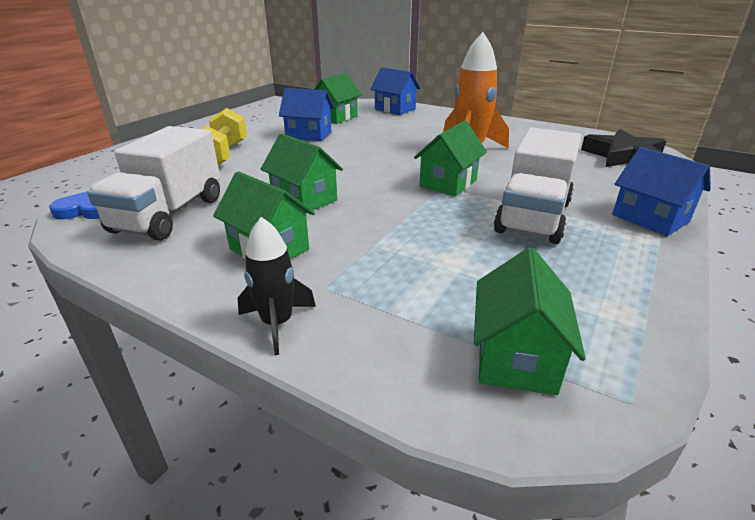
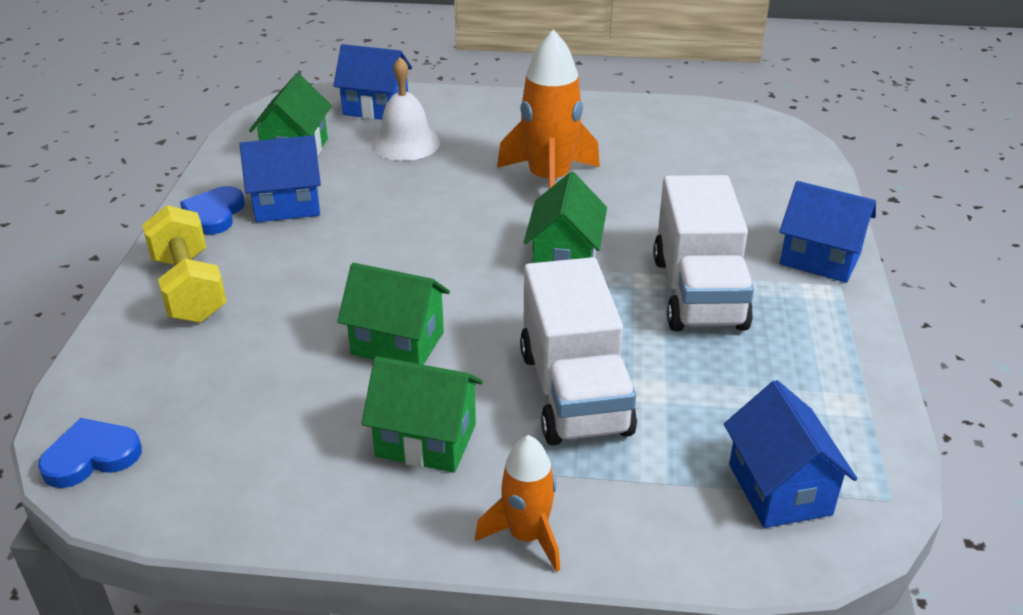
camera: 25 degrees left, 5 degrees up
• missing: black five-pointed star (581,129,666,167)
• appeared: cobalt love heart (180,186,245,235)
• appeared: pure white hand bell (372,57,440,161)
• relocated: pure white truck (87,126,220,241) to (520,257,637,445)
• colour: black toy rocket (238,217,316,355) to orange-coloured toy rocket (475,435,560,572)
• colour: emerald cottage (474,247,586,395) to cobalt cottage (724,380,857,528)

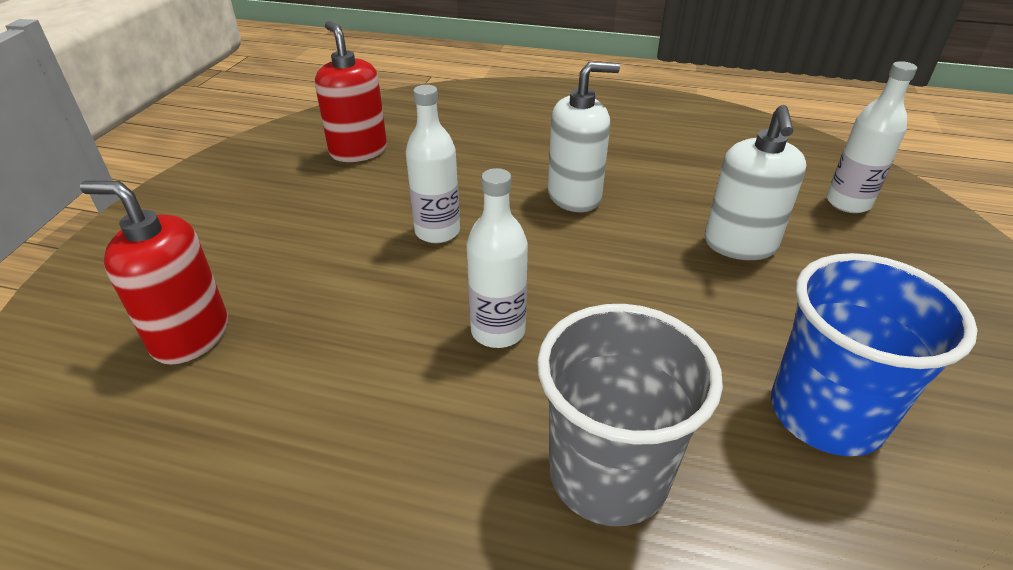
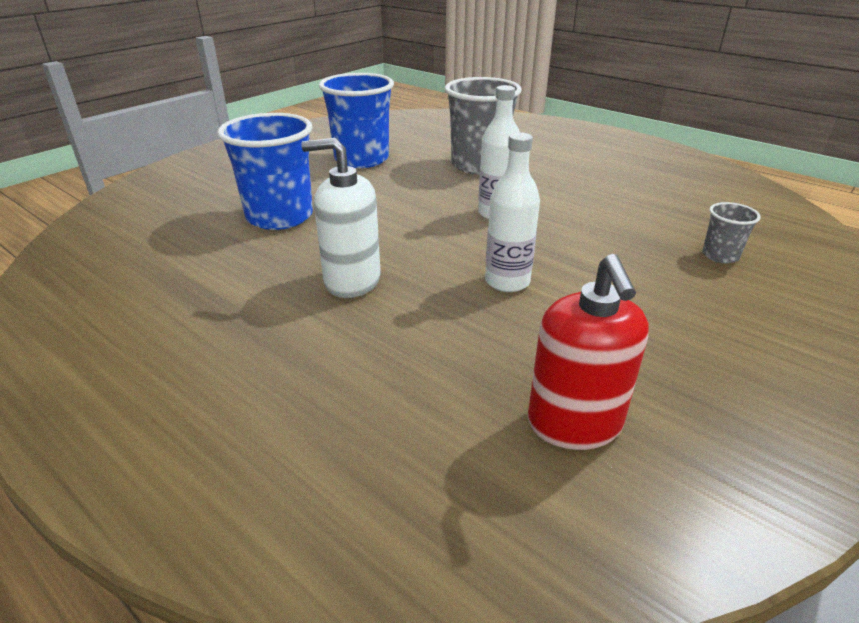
camera: 155 degrees left, 5 degrees down
• missing: pure white bottle (827,61,917,213)
• exchanged: scarlet pump bottle (80,181,228,365) to ash-grey cup (702,202,761,263)
• exchanged: pure white pump bottle (705,105,806,260) to cobalt cup (217,113,313,230)

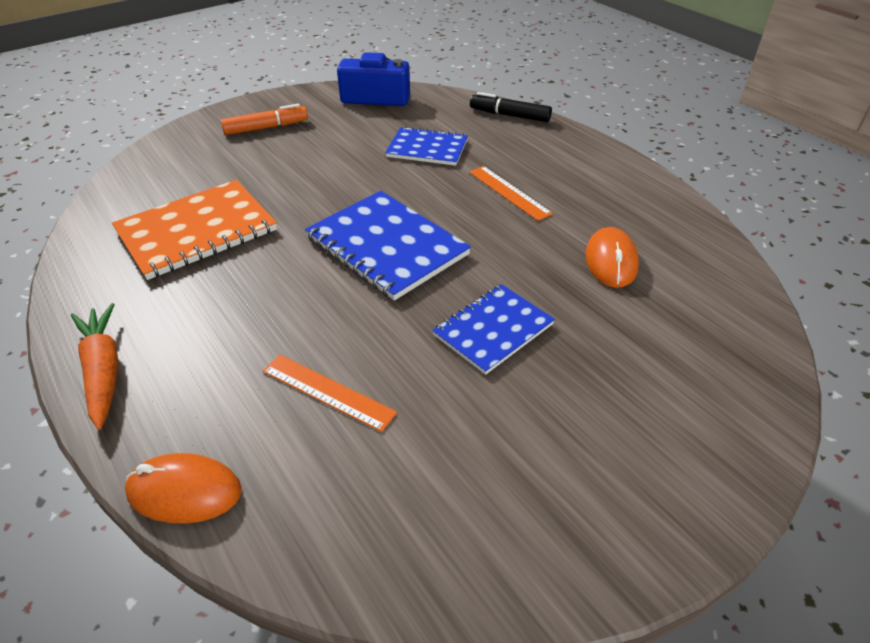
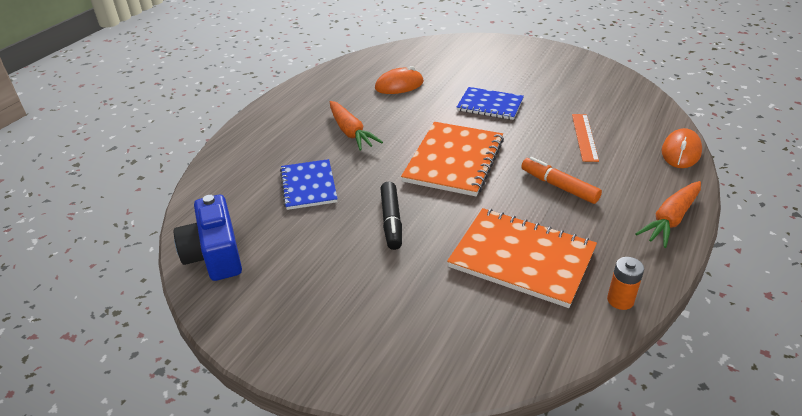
camera: 115 degrees left, 5 degrees down
• appeared: orange-coloured battery (607,257,644,310)
• relocated: orange-coloured marker (221,104,308,135) to (521,157,602,204)
• relocated: black marker (470,92,552,122) to (380,182,402,250)
• exchanged: orange-coloured straightedge (469,166,553,221) to orange-coloured toy carrot (330,101,383,151)
• colour: cobalt notepad (305,191,471,301) to orange-coloured notepad (401,122,504,196)
• spun: orange-coloured PC mouse (125,453,242,524) = (662,128,702,168) 45 degrees clockwise

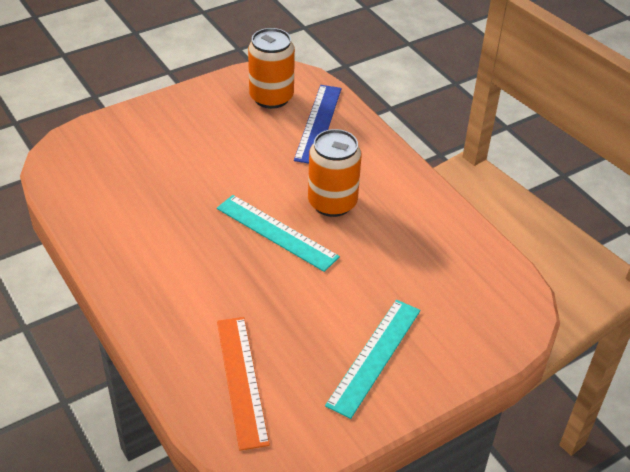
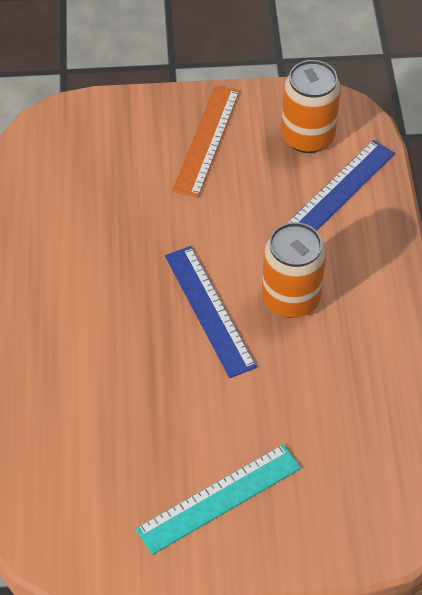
camera: 30 degrees right, 10 degrees up
• relocated: orange-coloured straightedge (217,317,270,451) to (172,85,240,198)
• colour: teal straightedge (217,195,340,272) to cobalt straightedge (165,246,257,378)

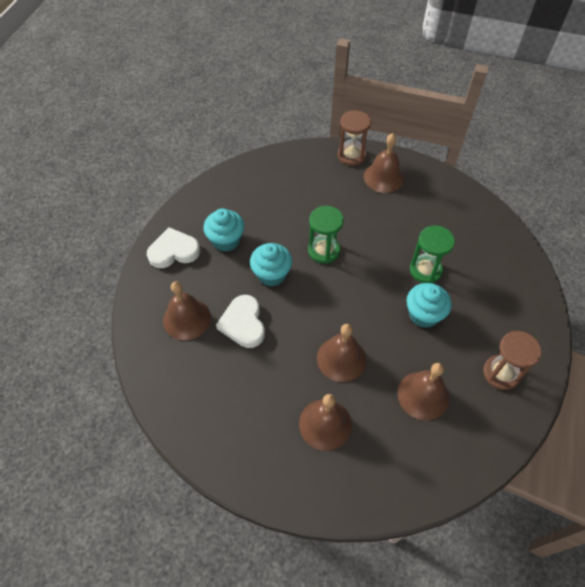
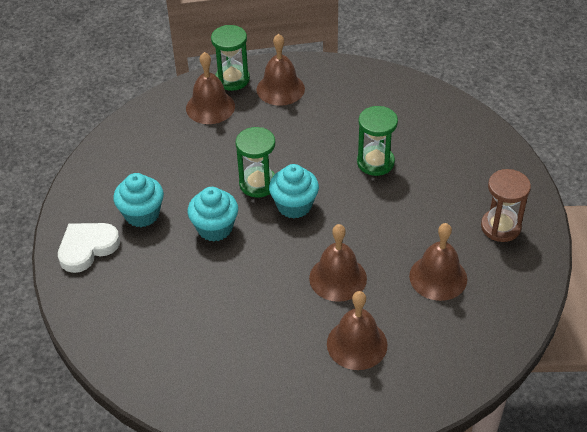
camera: 25 degrees left, 10 degrees down
• missing: pure white love heart (216,295,265,348)
• relocated: dark brown hand bell (163,281,211,340) to (186,52,235,124)
• relocated: teal fairy cake (407,283,452,328) to (269,164,319,219)
• colour: dark brown sandglass (338,110,371,166) to emerald sandglass (211,25,250,91)

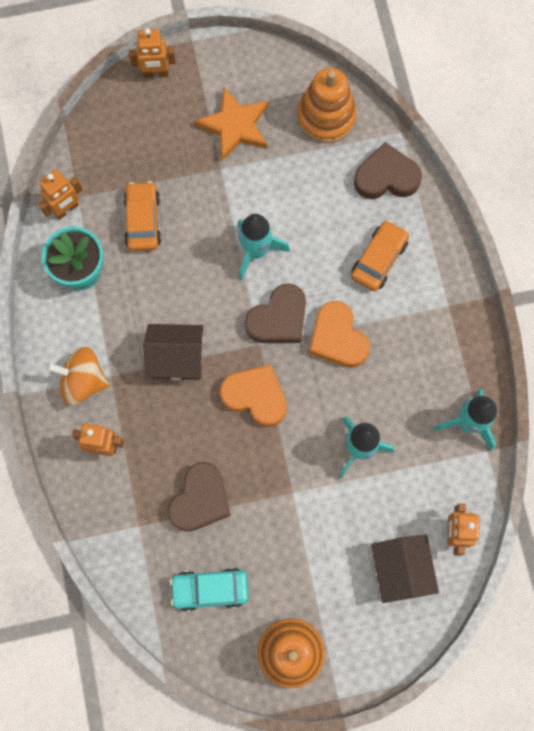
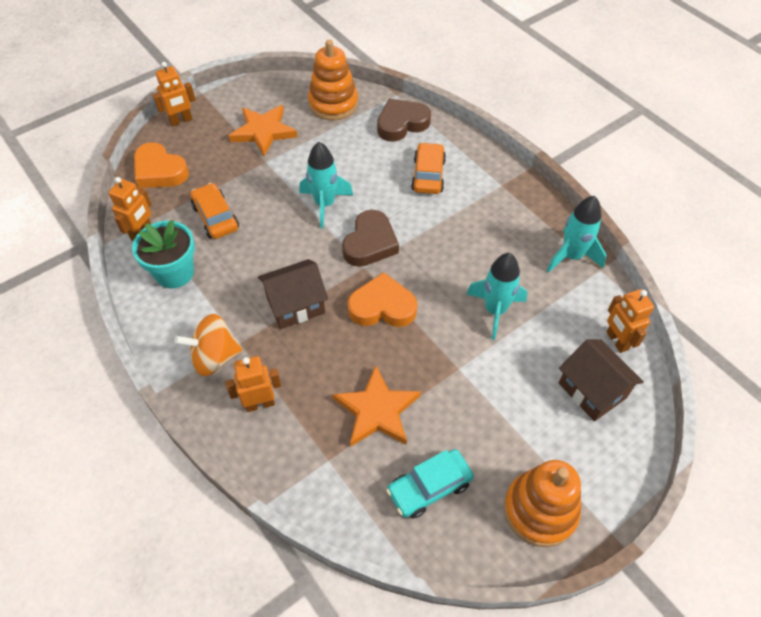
camera: 25 degrees left, 20 degrees down
• relocated: orange-coloured love heart (309,301,370,368) to (134,142,189,188)
• exchanged: dark brown love heart (168,462,231,532) to orange-coloured five-pointed star (333,365,421,446)

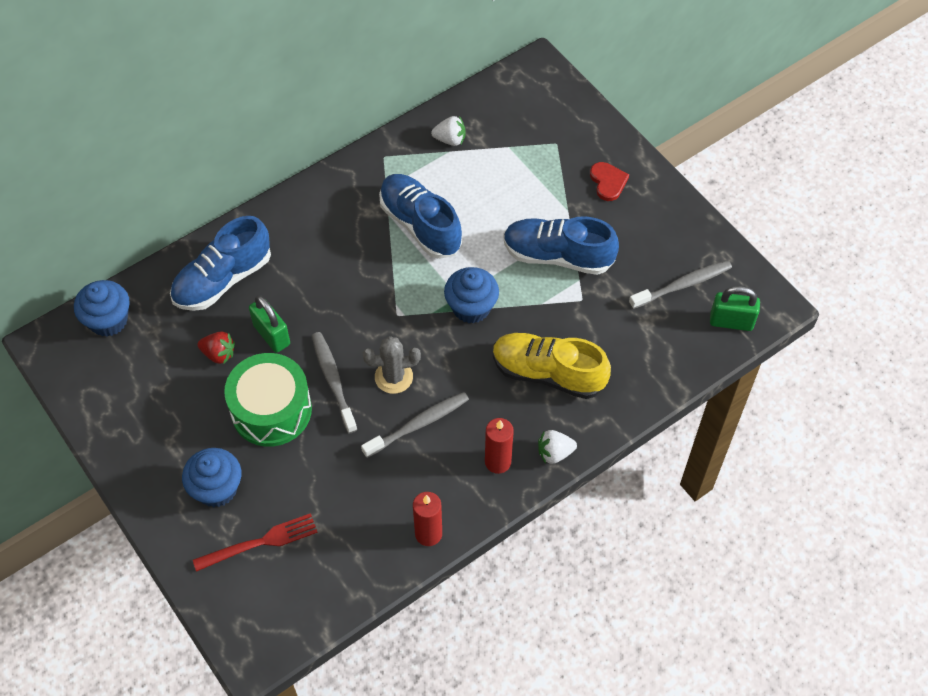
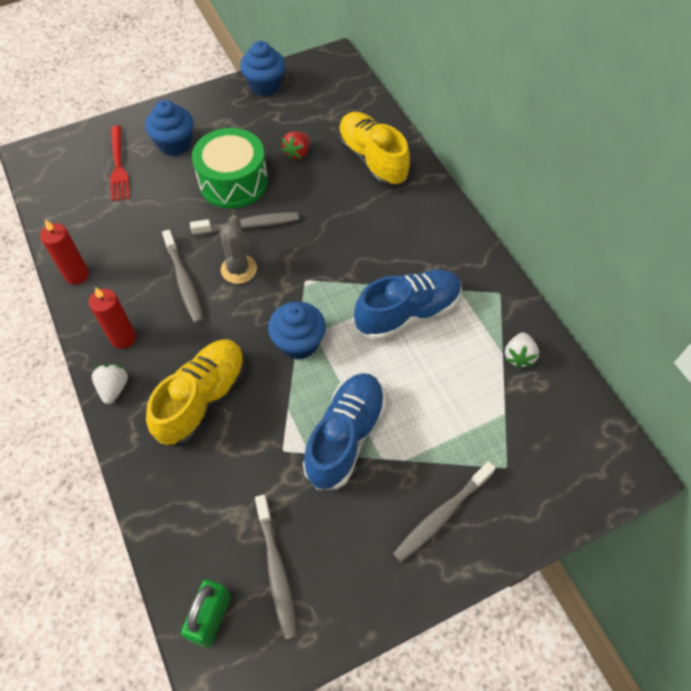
camera: 100 degrees right, 0 degrees up
• missing: emerald padlock (249,295,290,353)
• relocated: cobalt fairy cake (74,280,130,337) to (240,41,285,96)
• exchanged: scarlet love heart (590,162,629,201) to ash-grey toothbrush (393,461,496,562)
• colour: cobalt sneaker (170,216,271,311) to bright yellow sneaker (338,112,410,187)

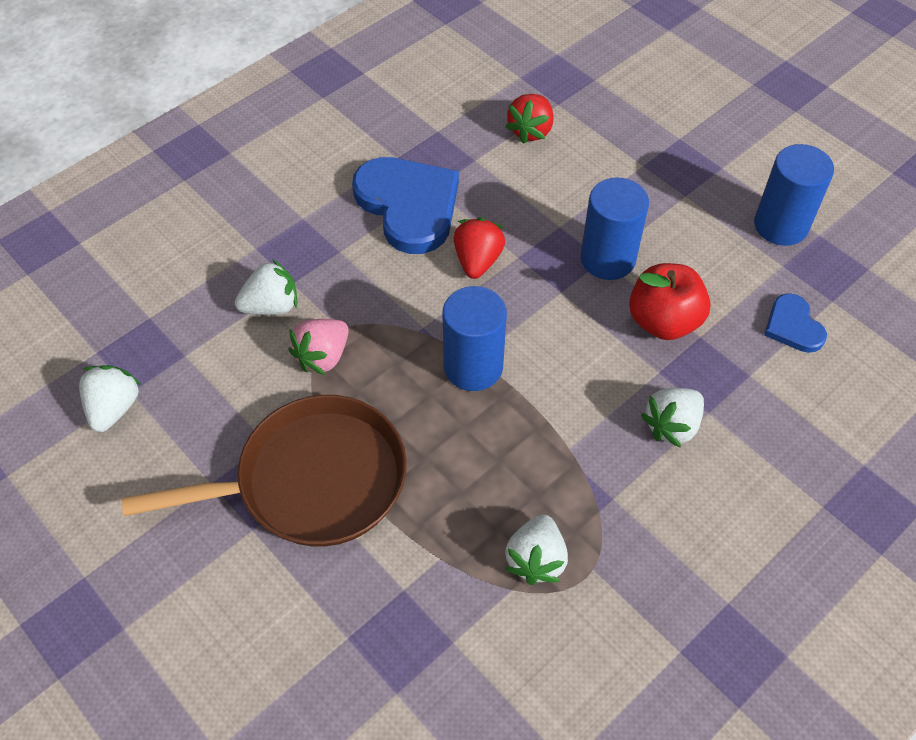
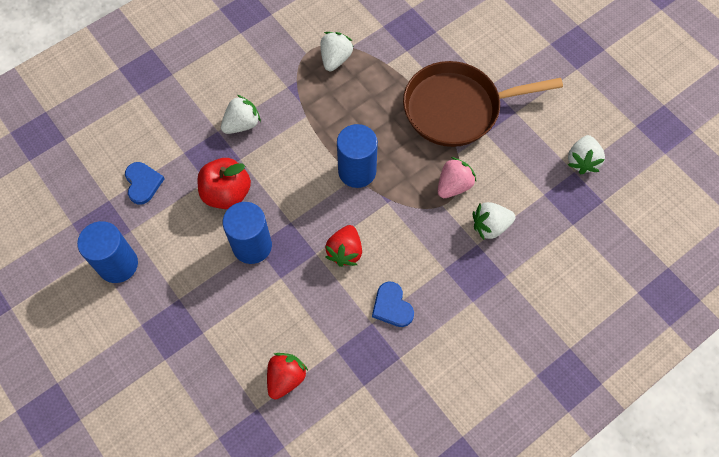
camera: 175 degrees left, 10 degrees up
• size: cobalt love heart (352,157,459,254) = (372,281,414,327) x0.51

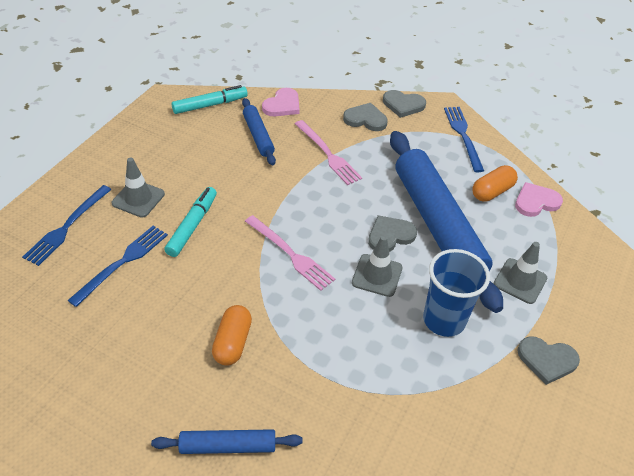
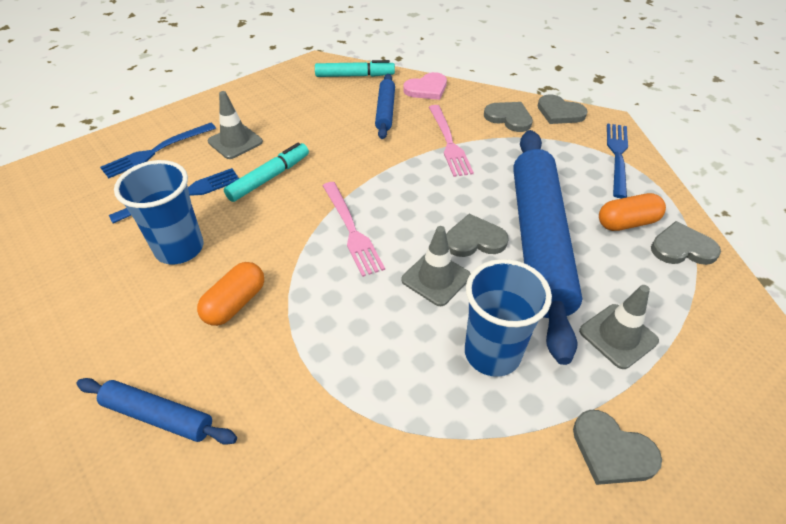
camera: 25 degrees right, 0 degrees up
• appeared: cobalt cup (114,160,204,264)
• colour: rose-pink love heart (515,182,563,217) to ash-grey love heart (651,221,721,265)

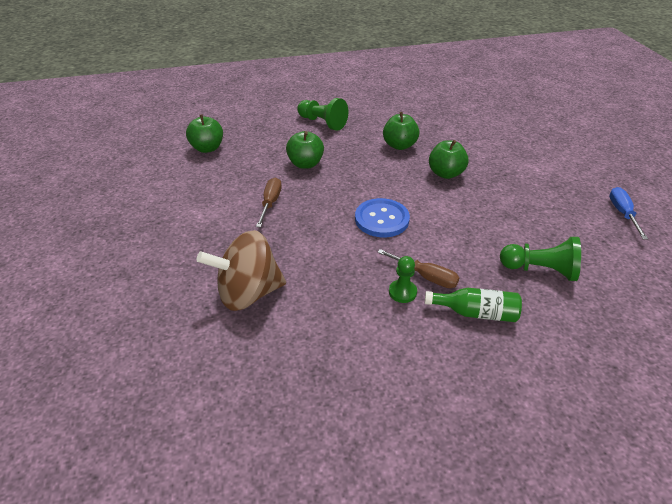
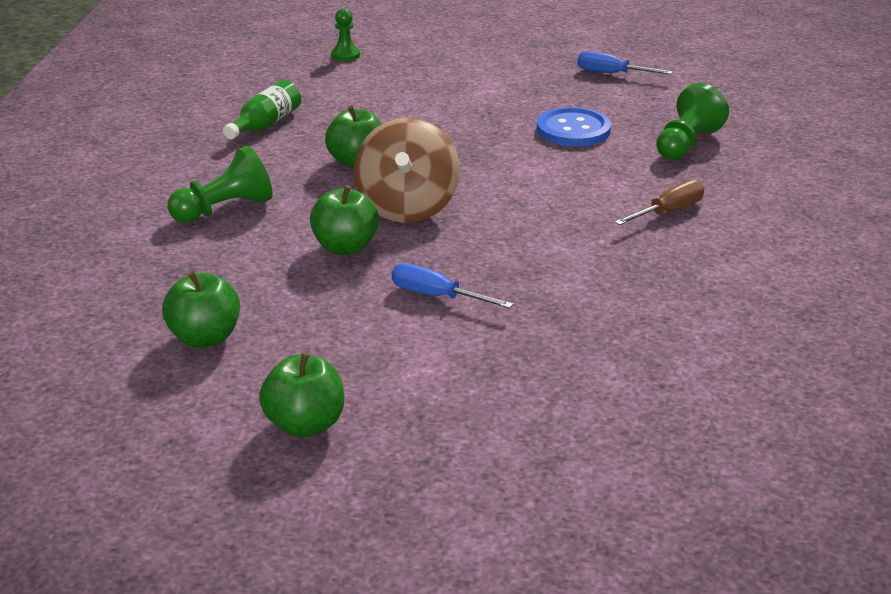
camera: 70 degrees left, 10 degrees down
• relocated: dark brown whirligig (197,230,286,311) to (354,118,460,223)
• relocated: cobalt sewing button (355,198,410,237) to (537,107,611,147)
• relocated: emerald game pawn (389,256,417,303) to (331,8,360,61)
• relocated: emerald bottle (425,288,522,322) to (223,80,301,139)
• relocated: emerald apple (429,140,469,179) to (259,352,344,437)
• colour: dark brown screwdriver (256,178,282,227) to cobalt screwdriver (392,263,513,308)

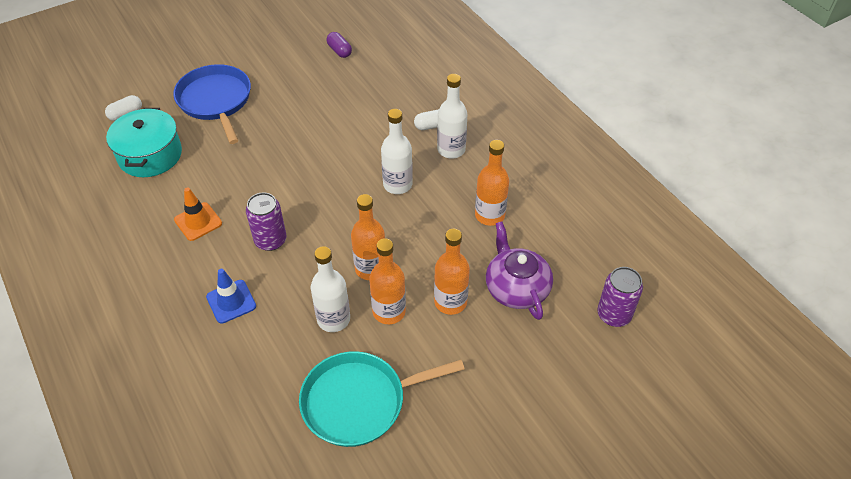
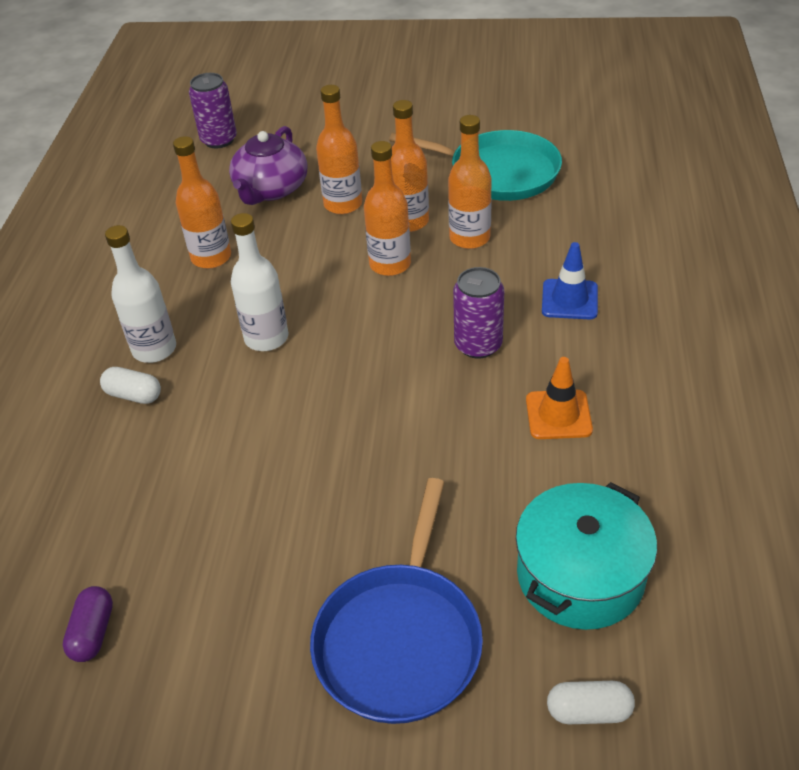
camera: 140 degrees left, 5 degrees down
• colour: pure white bottle (311,246,350,332) to orange-coloured bottle (448,115,492,249)

